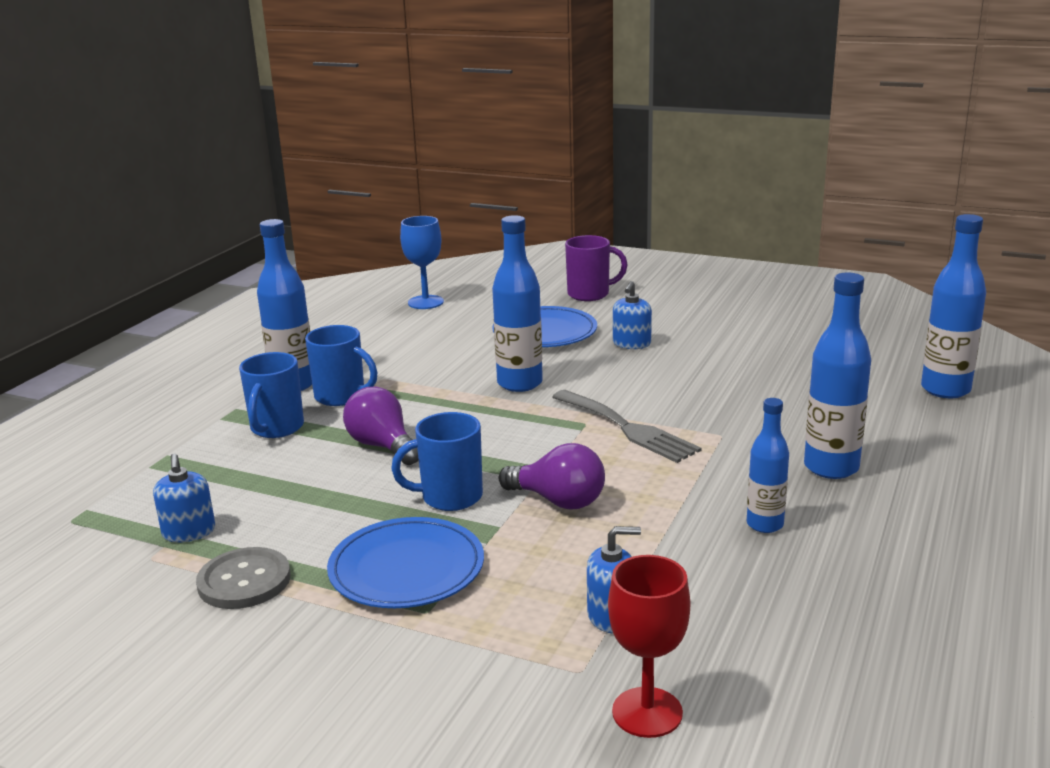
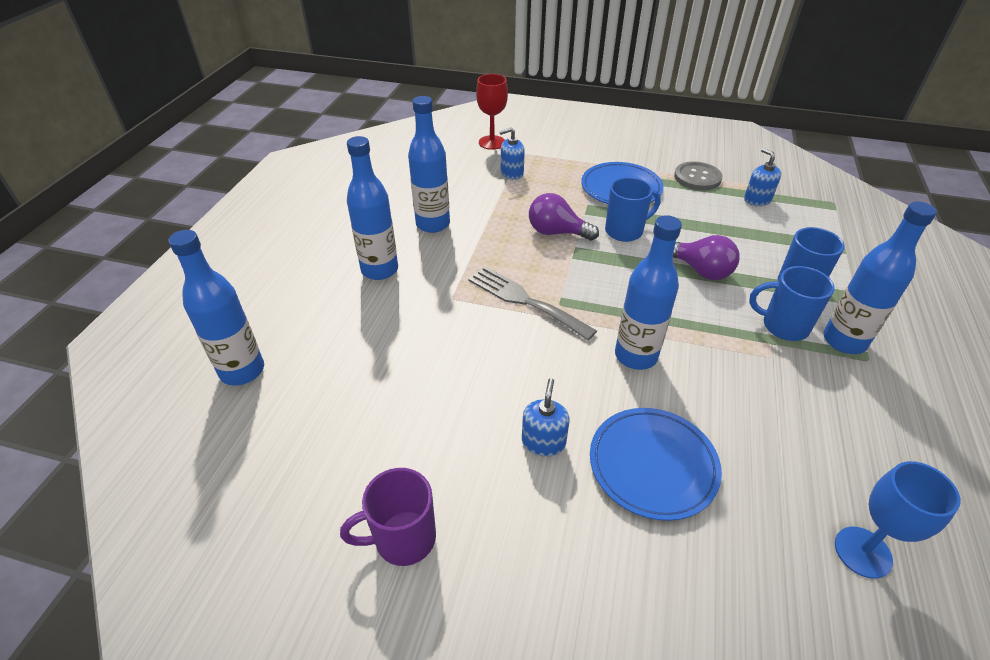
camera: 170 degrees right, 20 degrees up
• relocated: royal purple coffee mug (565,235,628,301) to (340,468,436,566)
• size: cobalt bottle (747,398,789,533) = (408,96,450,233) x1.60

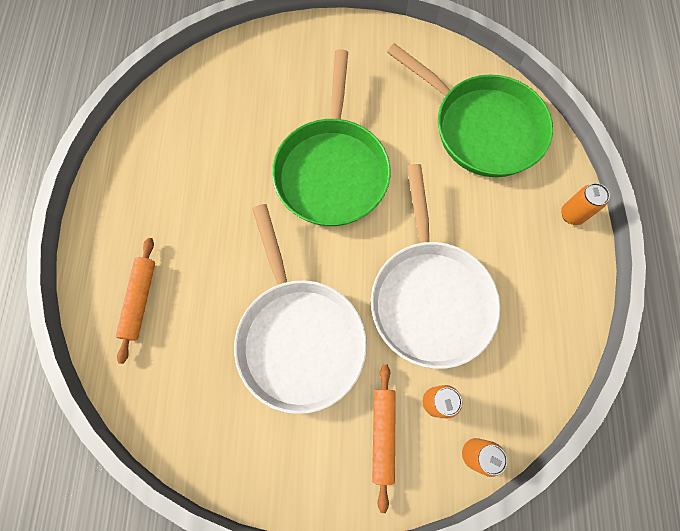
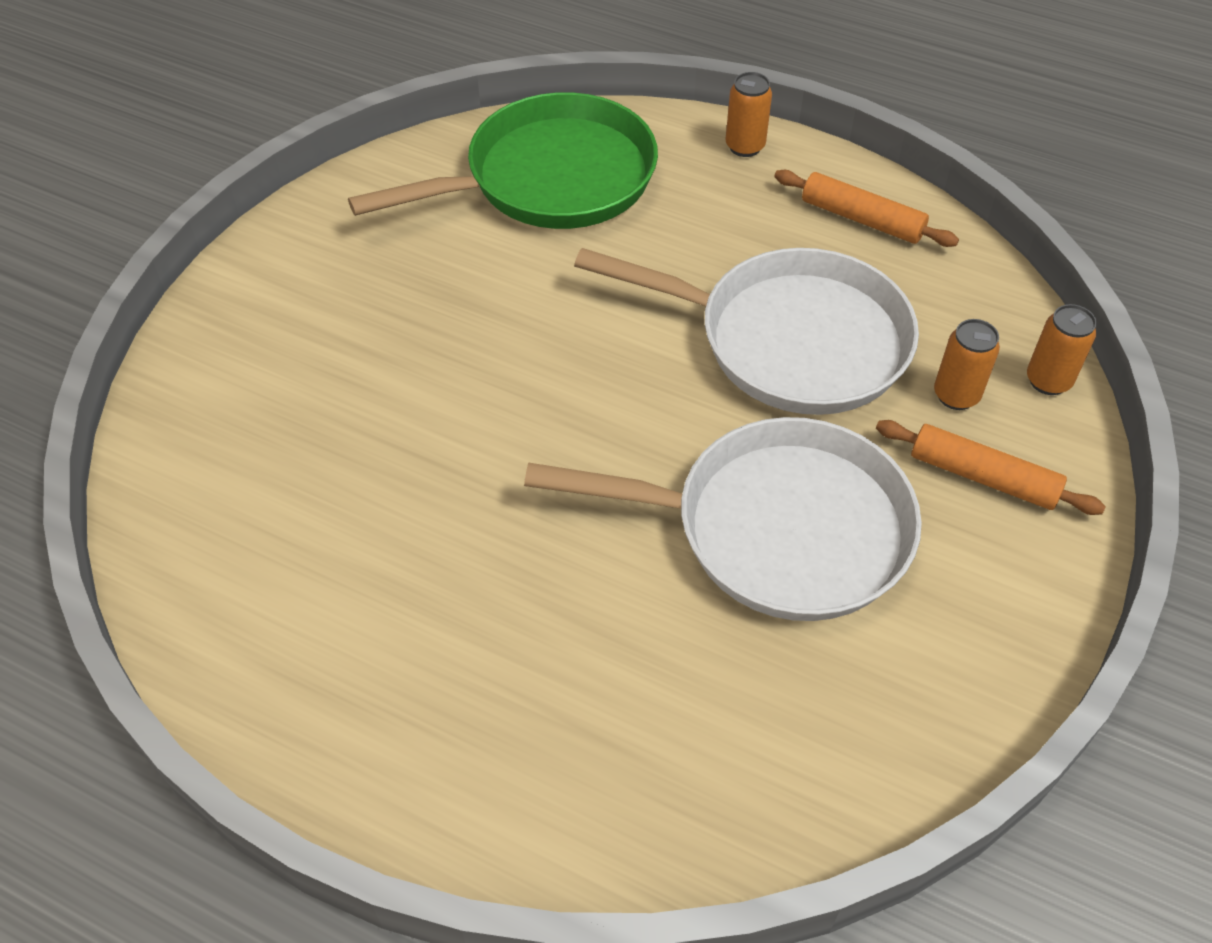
camera: 65 degrees left, 20 degrees down
• missing: emerald frying pan (272,49,391,226)
• relocated: orange-coloured pastry roller (116,238,155,364) to (774,170,959,247)

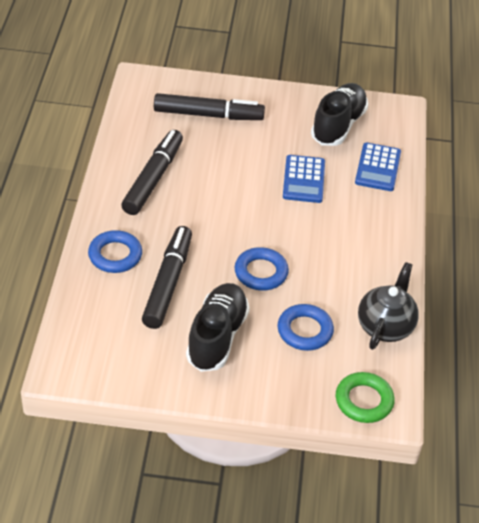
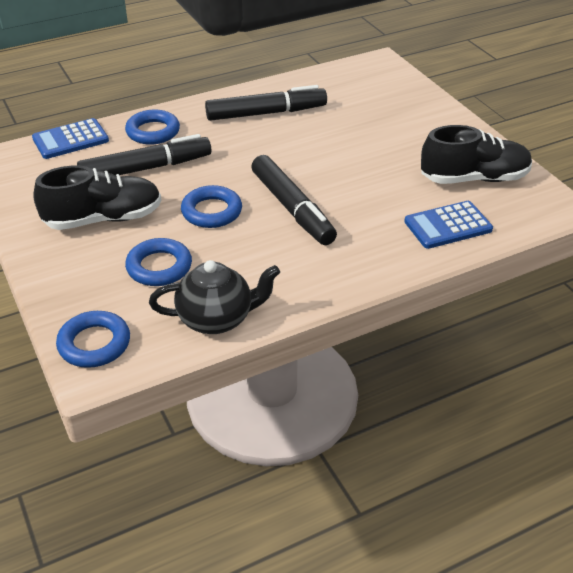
camera: 60 degrees right, 5 degrees down
• relocated: black marker (154,93,265,120) to (251,155,337,245)
• relocated: cobalt adding machine (283,155,325,203) to (32,118,109,159)
• colour: emerald ring (336,372,395,423) to cobalt ring (56,311,130,368)

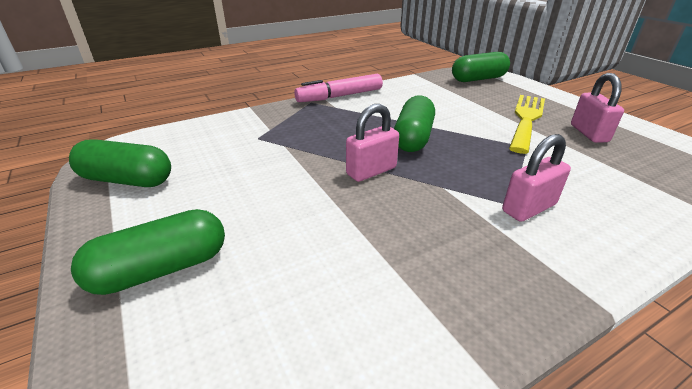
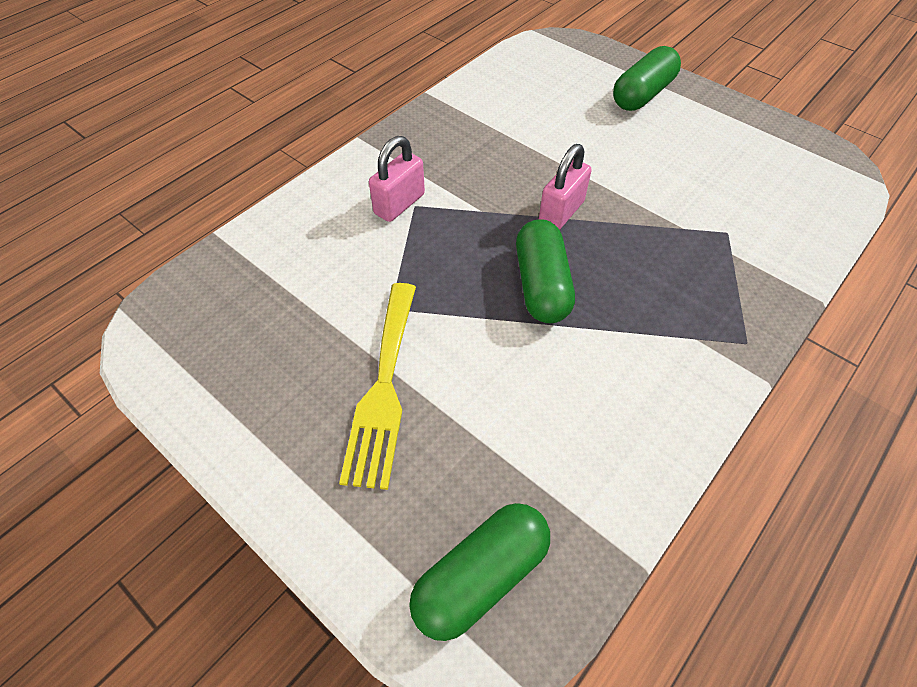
camera: 160 degrees right, 20 degrees up
• missing: emerald capsule (69,139,171,187)
• missing: rose-pink marker (294,74,383,102)
• missing: rose-pink padlock (571,73,624,143)

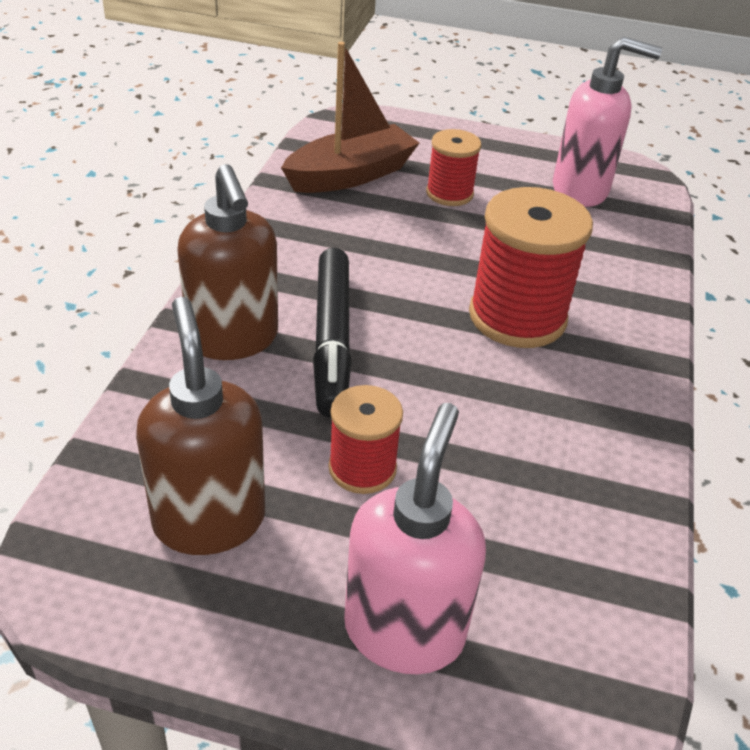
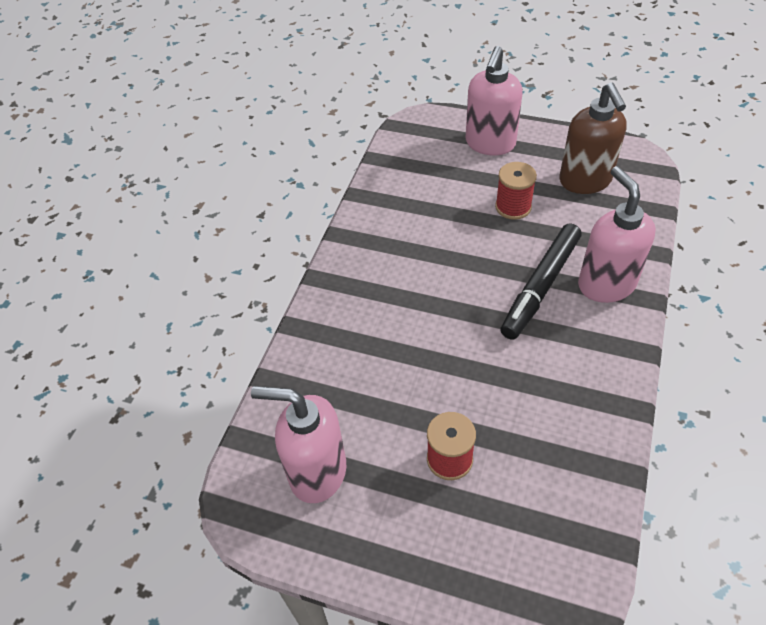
camera: 170 degrees left, 10 degrees up
• missing: dark brown sailboat (281,42,419,193)
• missing: scarlet spool (469,187,593,348)
• colour: dark brown pump bottle (177,164,278,360) to rose-pink pump bottle (578,166,656,303)
• spun: black marker (313,248,352,417) = (500,223,582,340) 150 degrees counterclockwise

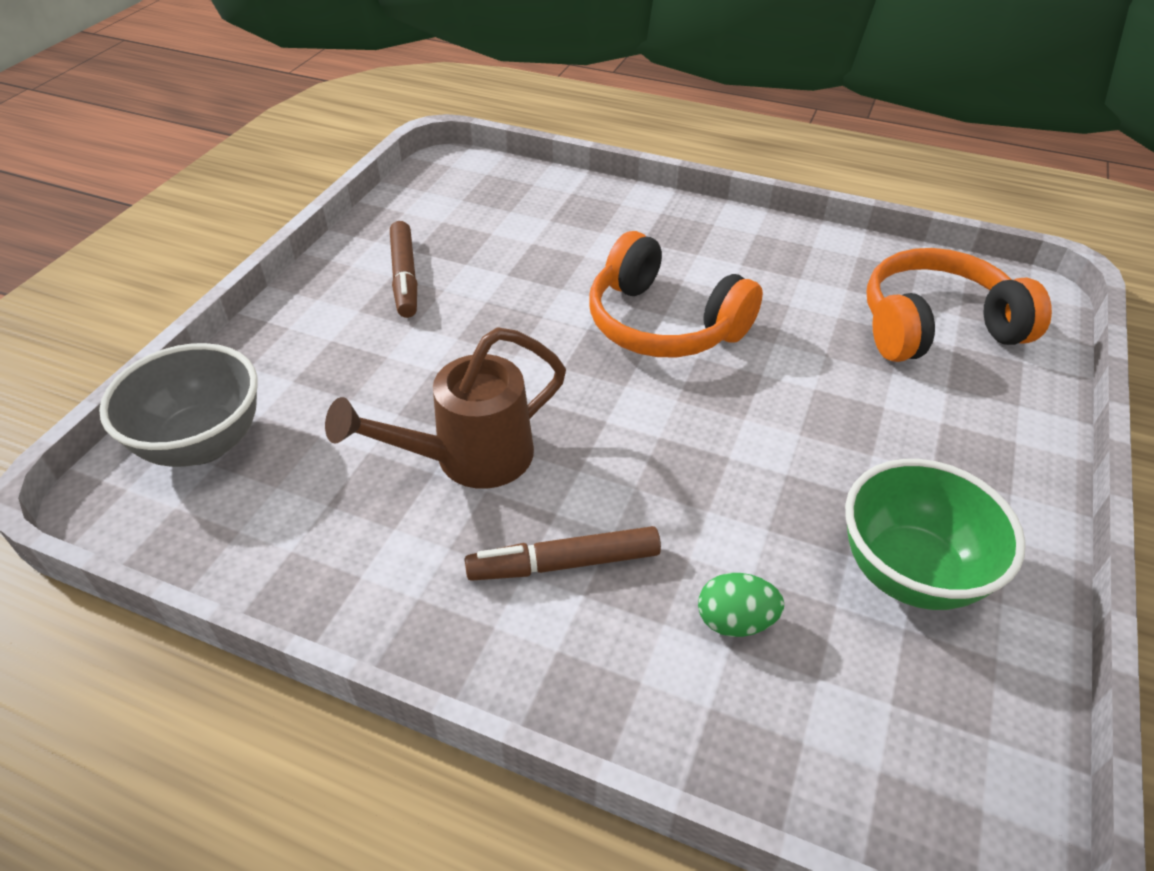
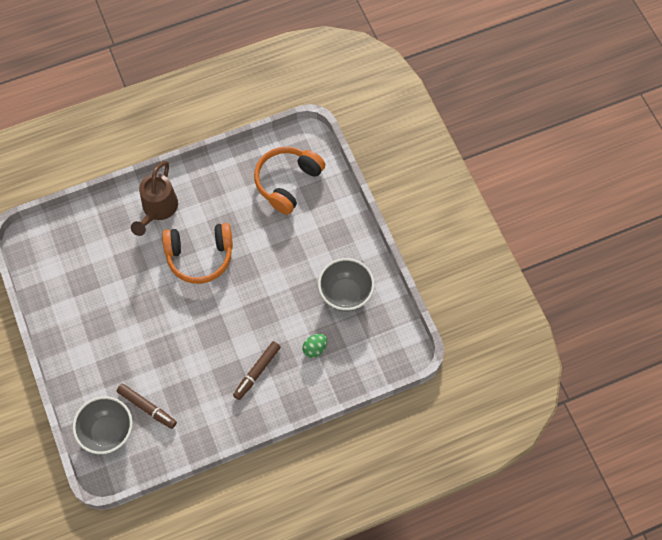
camera: 45 degrees left, 20 degrees up
• relocated: dark brown sprinkling can (325,327,566,489) to (131,161,178,236)
• relocated: dark brown marker (390,221,417,318) to (117,384,177,429)
• colour: emerald deep dish (845,459,1026,610) to ash-grey deep dish (318,258,375,311)

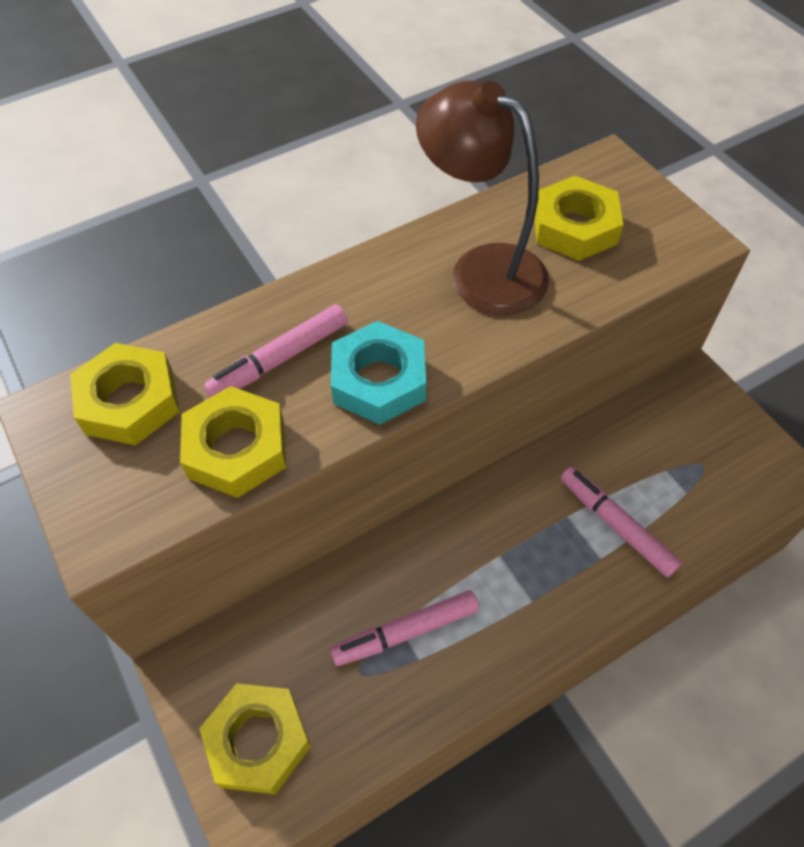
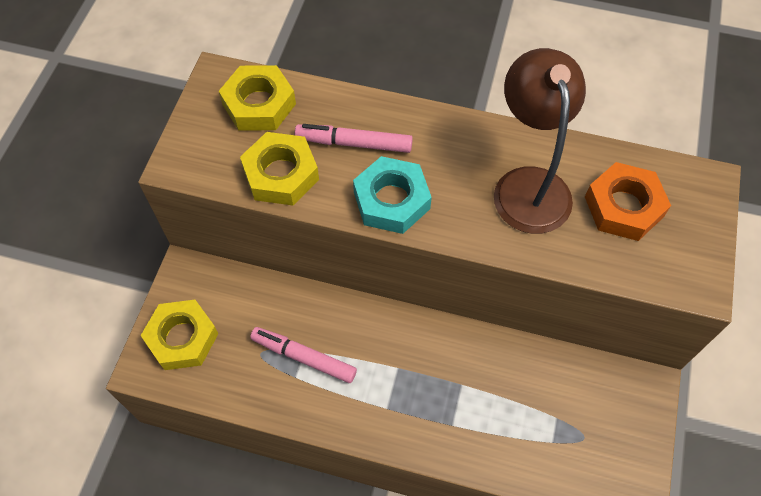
camera: 45 degrees right, 5 degrees up
• missing: rose-pink marker (560,467,682,577)
• colour: bright yellow nut (534,176,624,261) to orange-coloured nut (585,162,671,241)

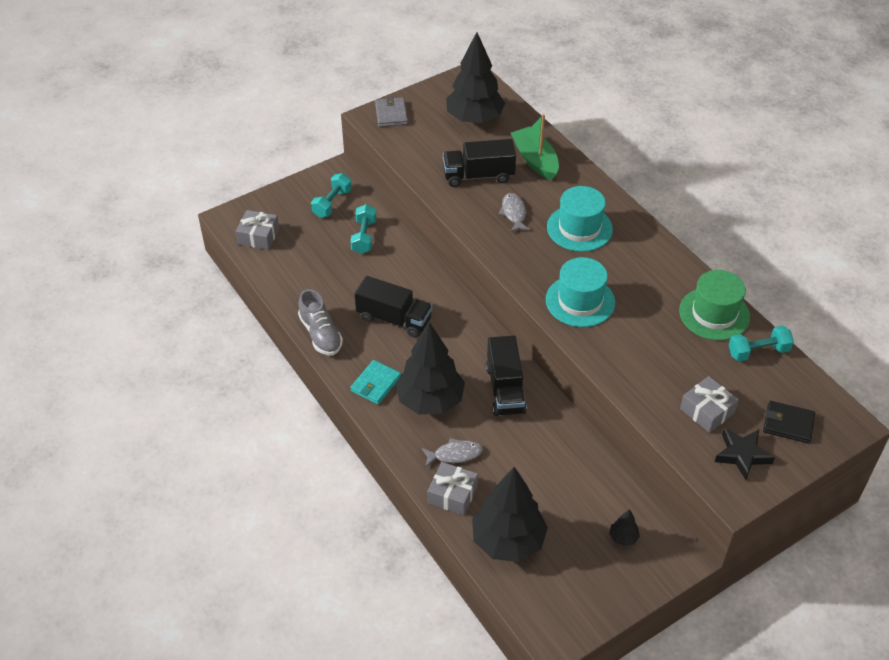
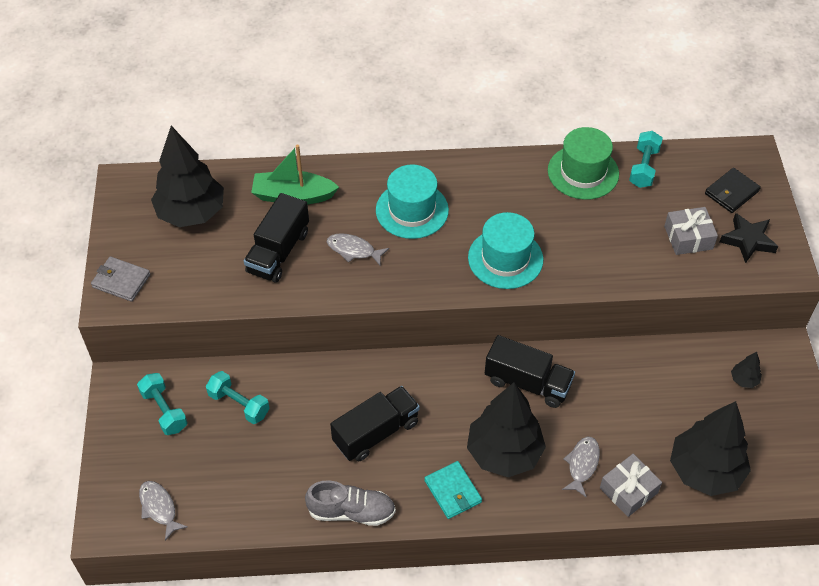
camera: 60 degrees left, 5 degrees up
• exchanged: ash-grey wrapped gift (236,210,279,250) to ash-grey toy fish (139,481,188,541)

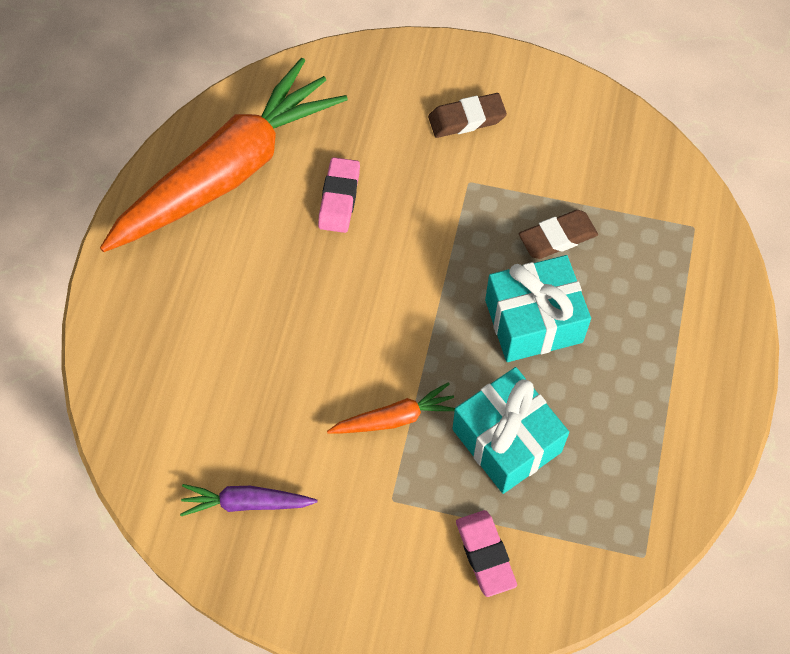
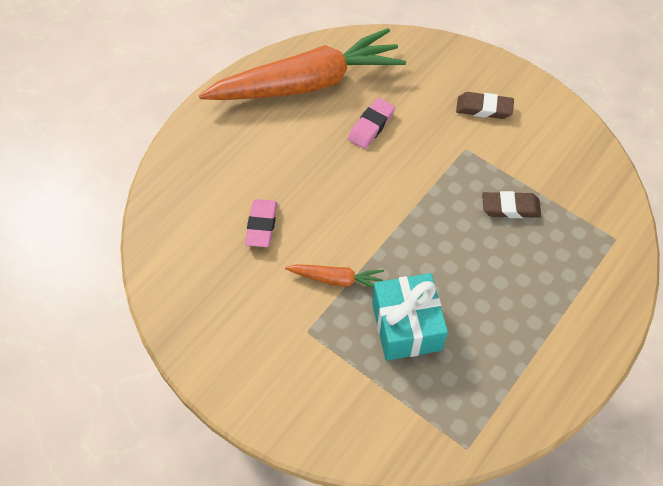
camera: 25 degrees right, 5 degrees down
• missing: royal purple toy carrot (180,484,318,516)
• missing: teal wrapped gift (485,255,591,362)
• relocated: rose-pink gum eraser (456,510,517,597) to (245,199,277,247)

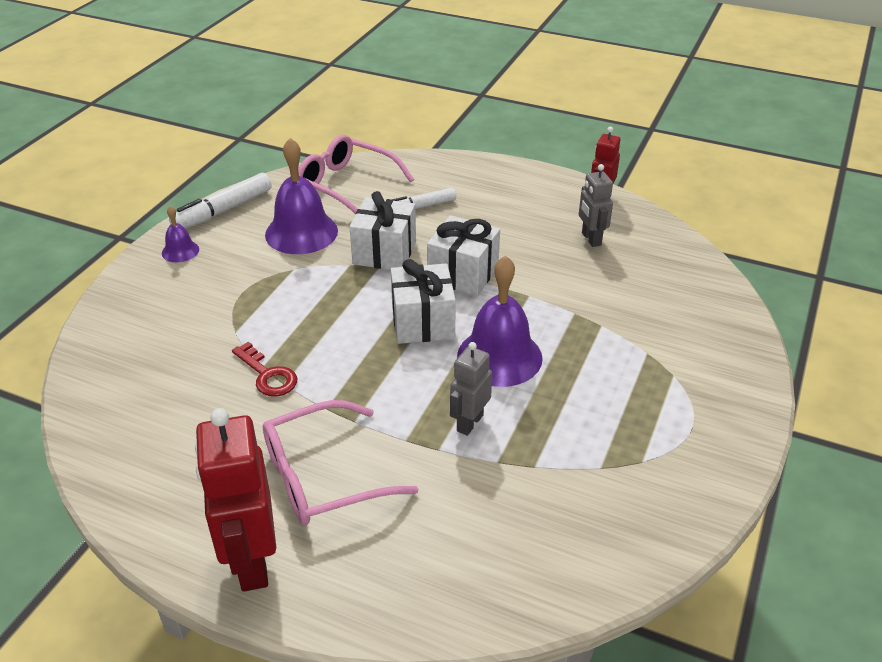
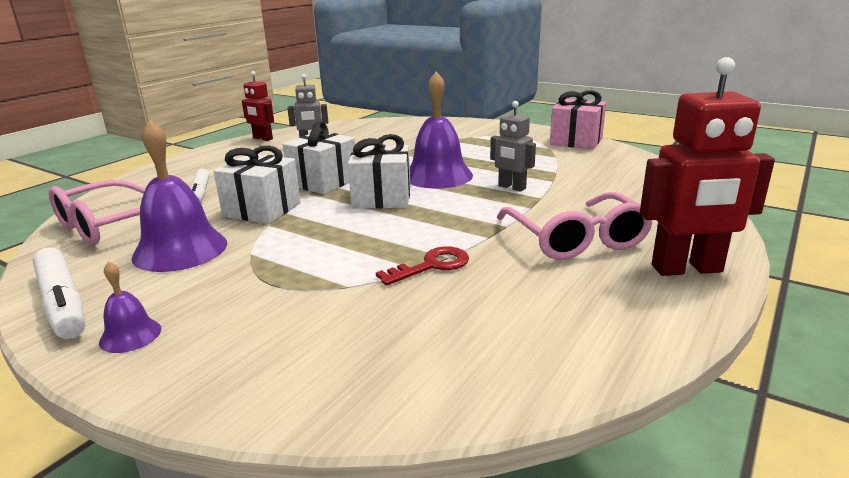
camera: 80 degrees left, 15 degrees down
• appeared: rose-pink wrapped gift (550,90,606,150)

